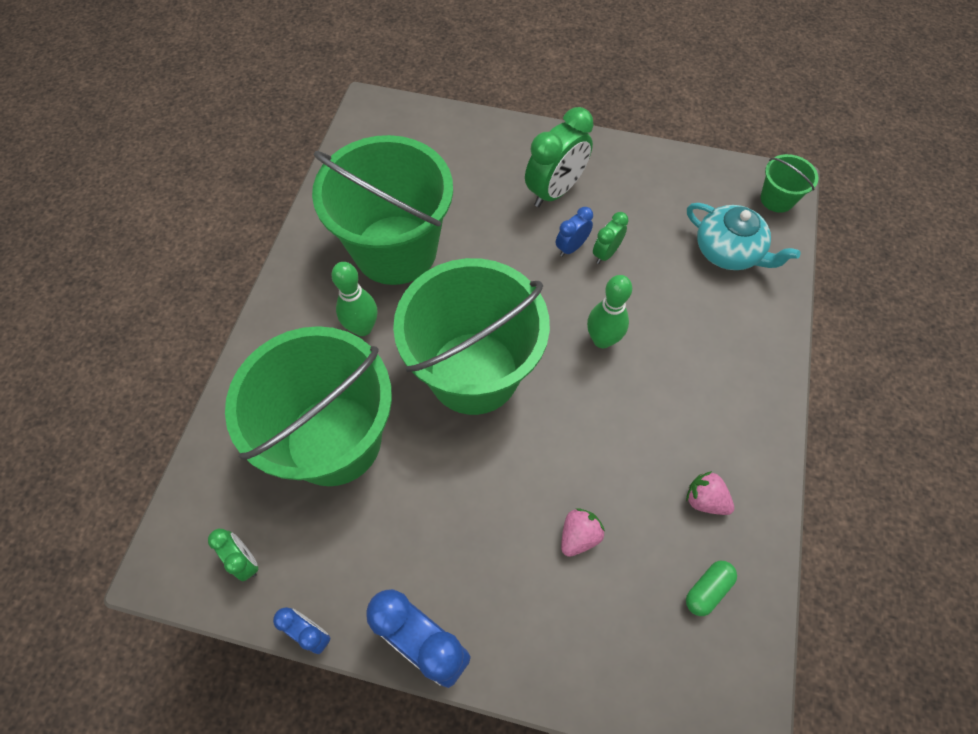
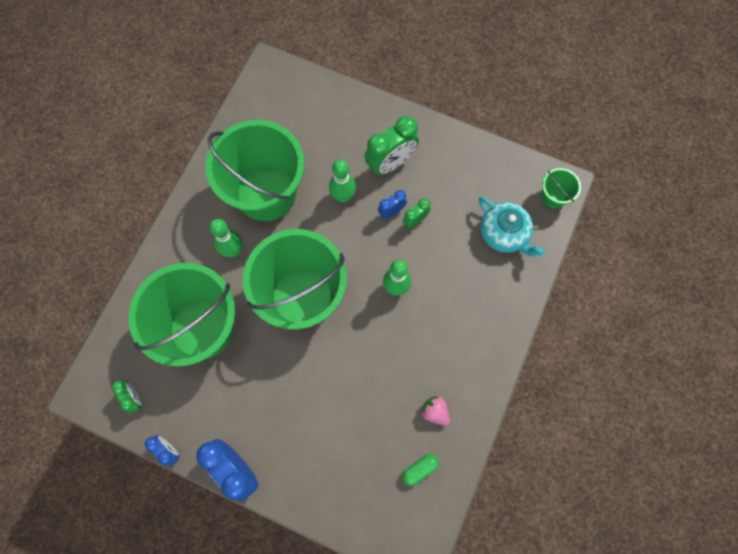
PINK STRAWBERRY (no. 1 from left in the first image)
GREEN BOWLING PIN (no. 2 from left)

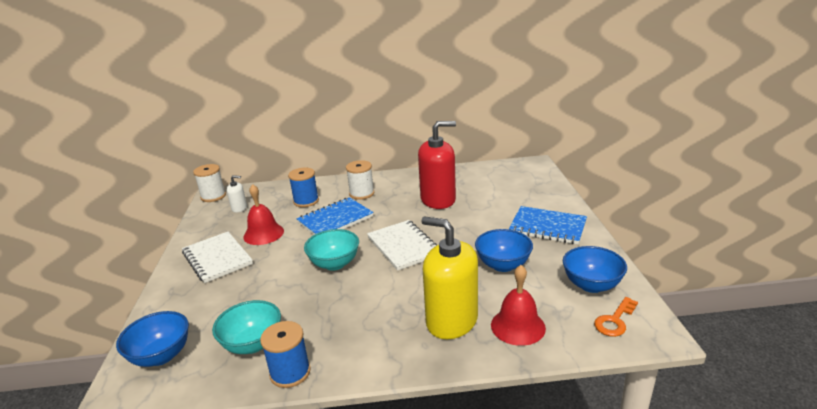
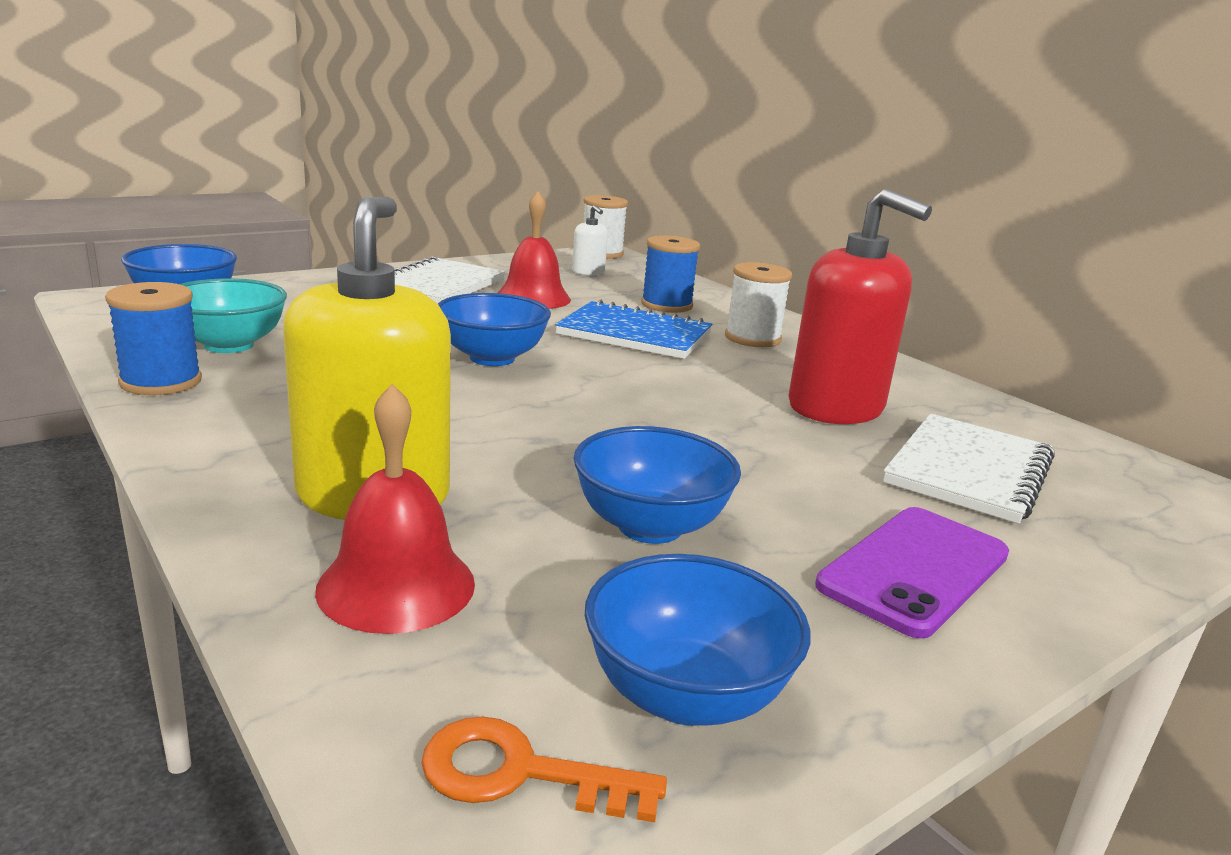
PURPLE PHONE
WHITE NOTEBOOK (no. 2 from left)
BLUE BOWL (no. 2 from left)

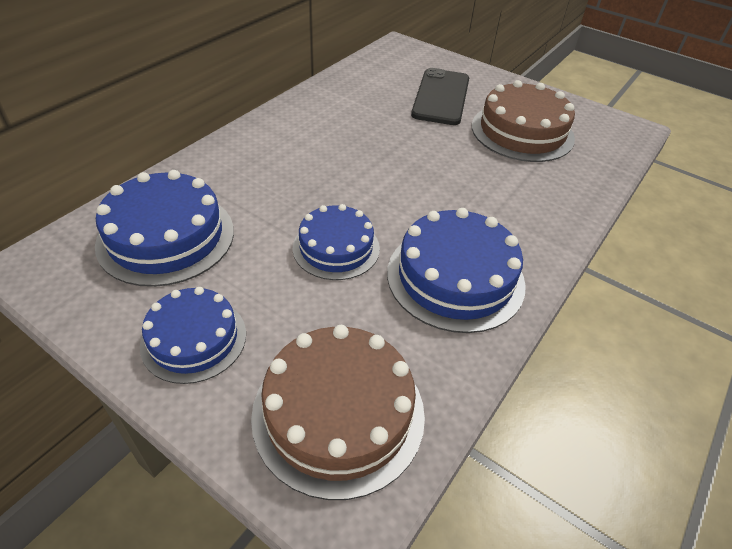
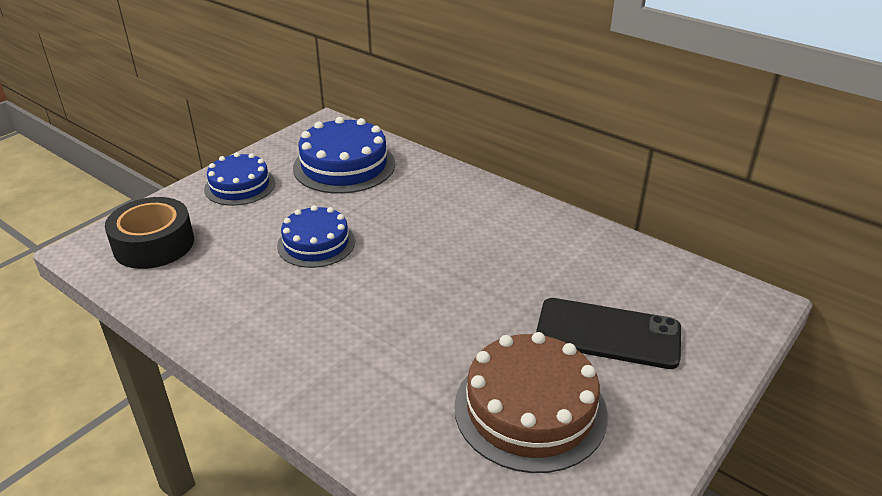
BLUE CAKE (no. 4 from left in the first image)
BLACK TAPE

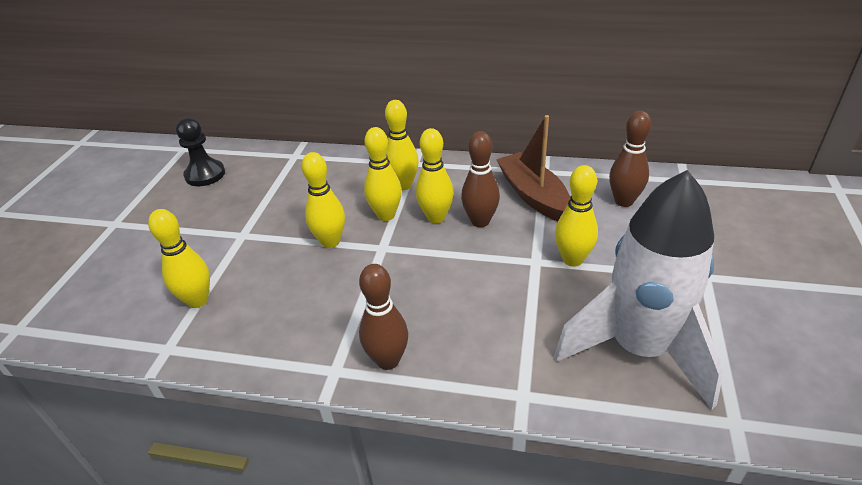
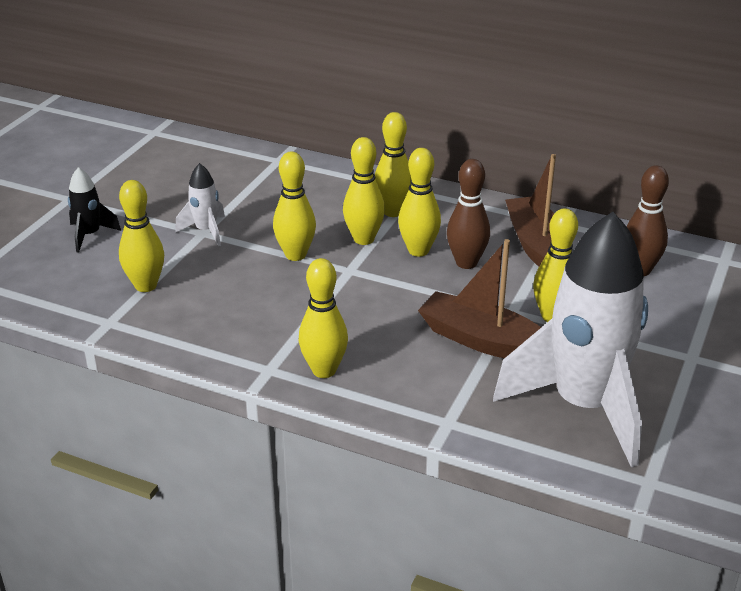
BLACK PAWN
YELLOW BOWLING PIN (no. 3 from left)
WHITE ROCKET (no. 1 from left)
BLACK ROCKET
BROWN BOAT (no. 1 from left)

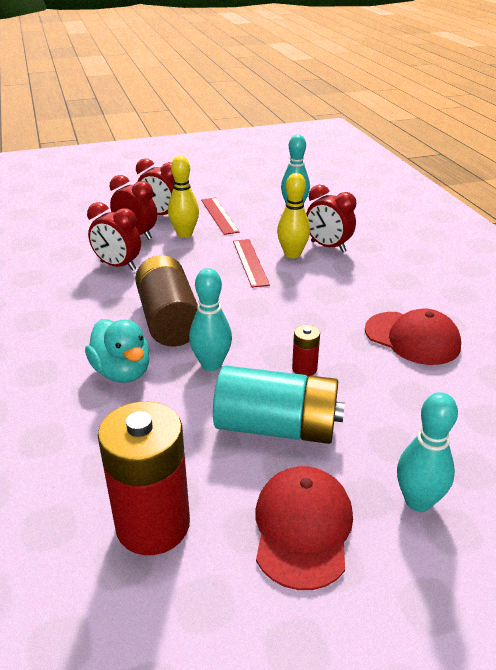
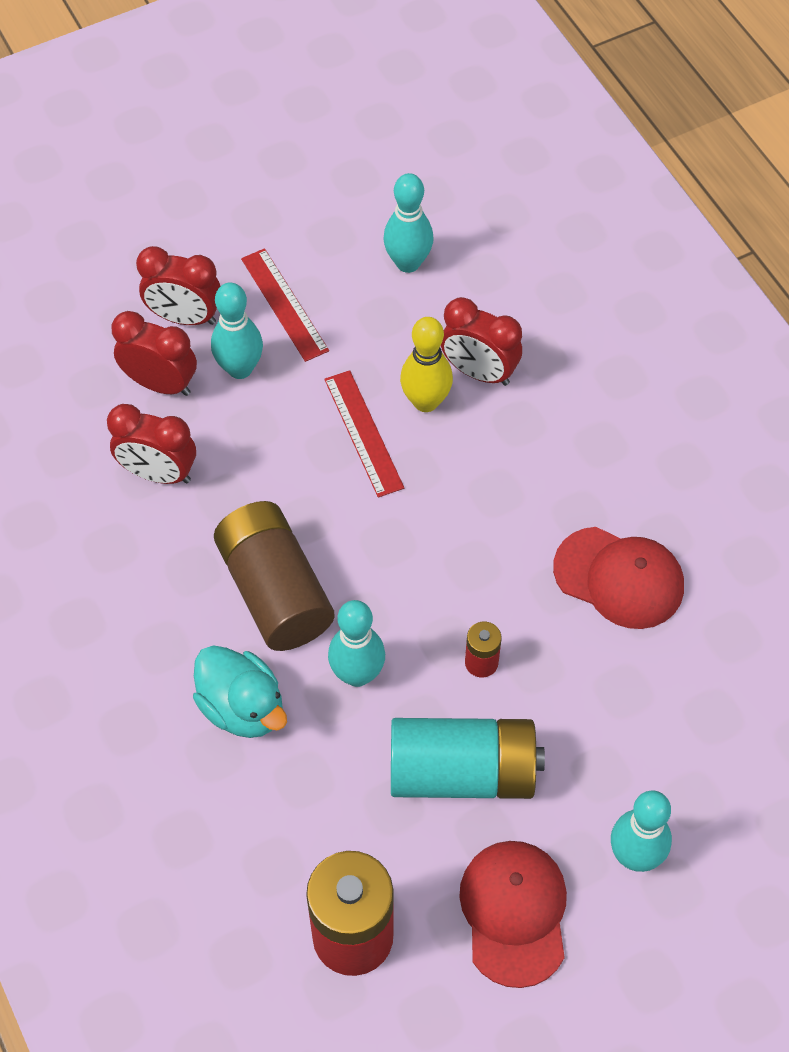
TURQUOISE BOWLING PIN (no. 1 from left)

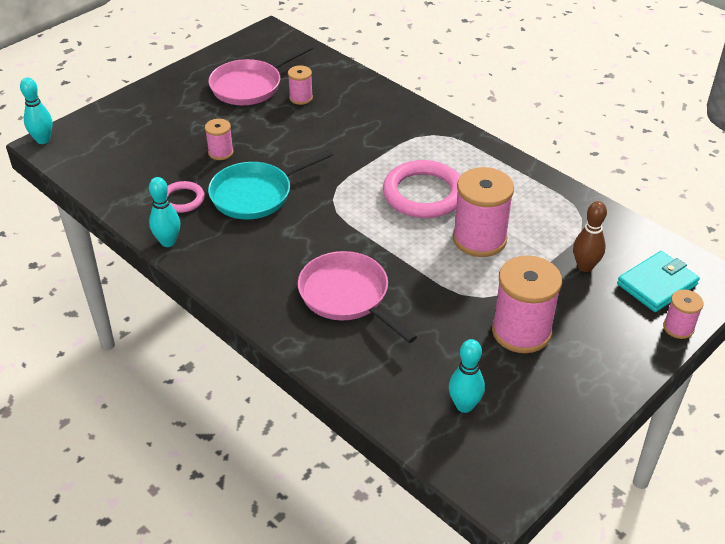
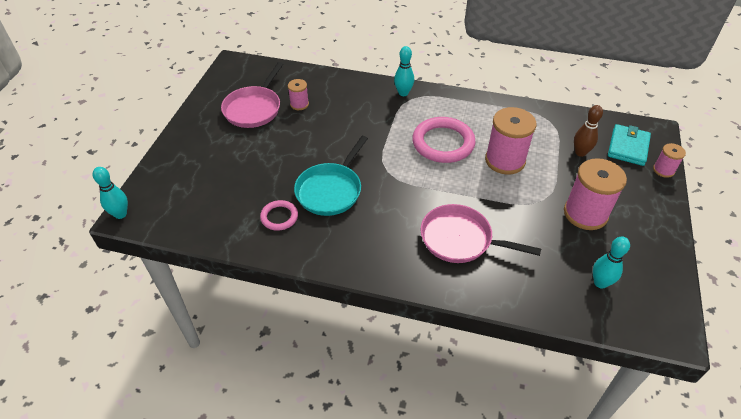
PINK SPOOL (no. 1 from left in the first image)
TURQUOISE BOWLING PIN (no. 2 from left)

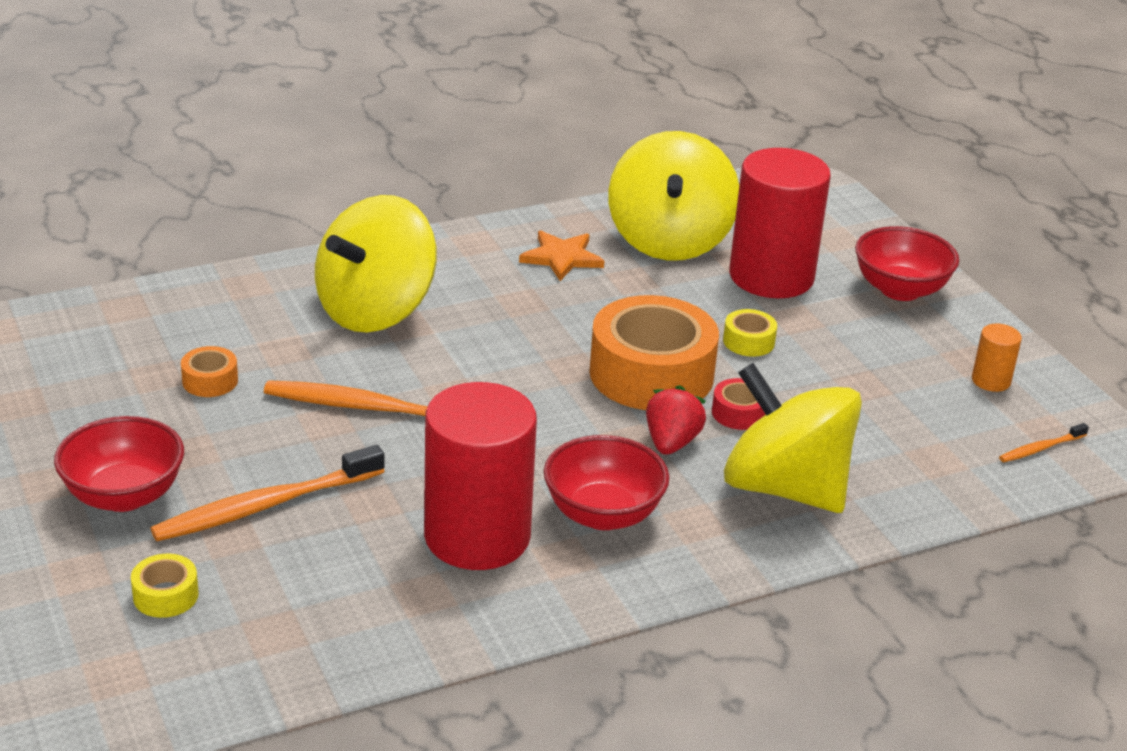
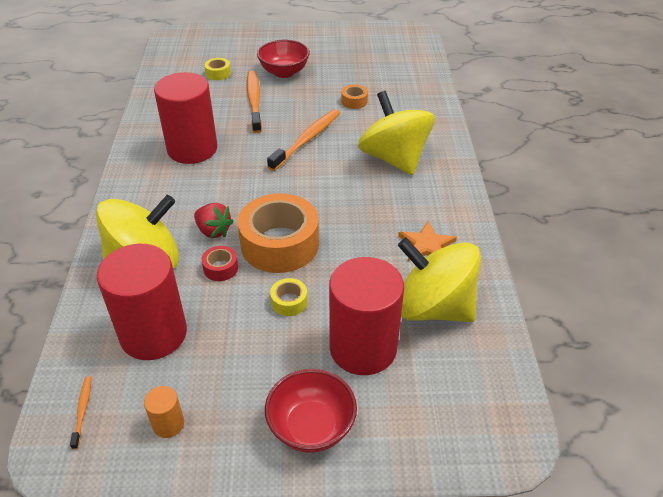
RED BOWL (no. 2 from left in the first image)
RED CYLINDER (no. 1 from left)

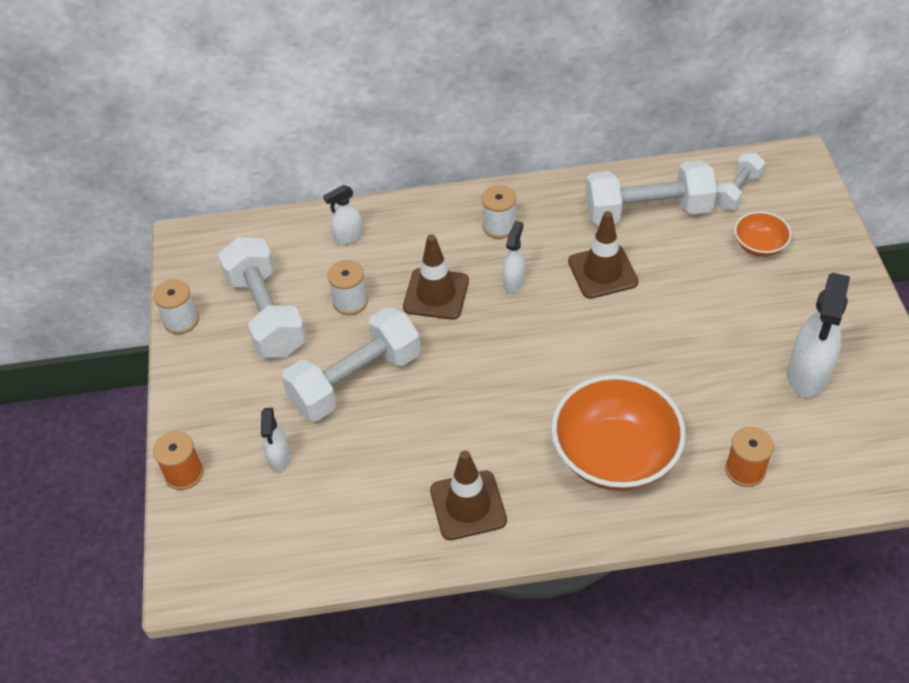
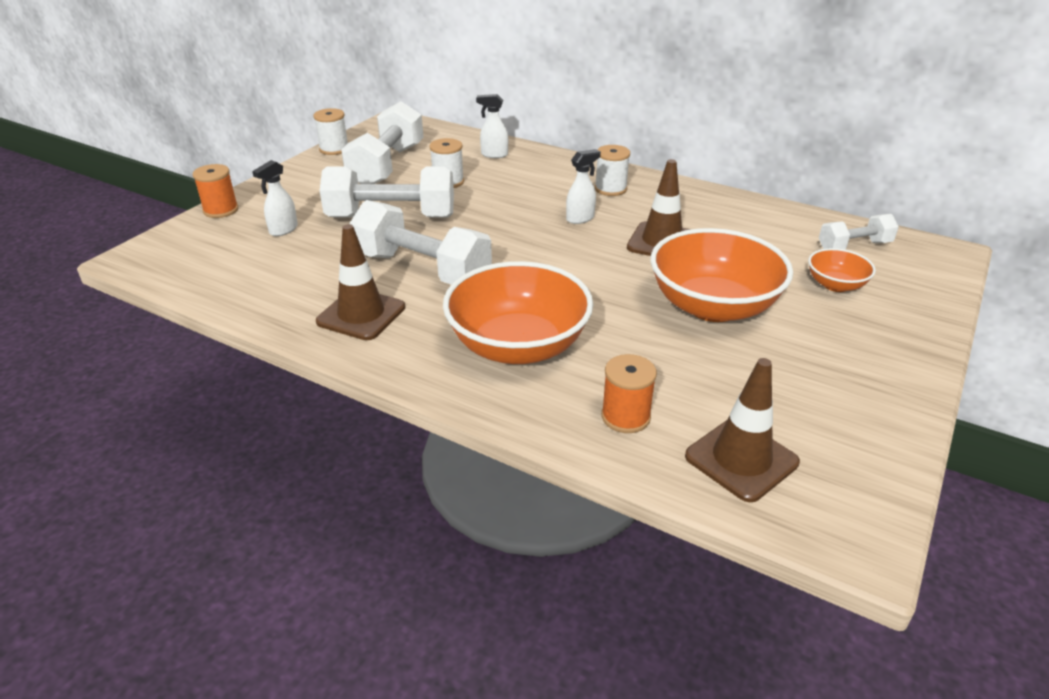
WHITE DUMBBELL (no. 3 from left)
BROWN TRAFFIC CONE (no. 3 from left)
WHITE SPRAY BOTTLE (no. 4 from left in the first image)
ORANGE BOWL (no. 2 from left)

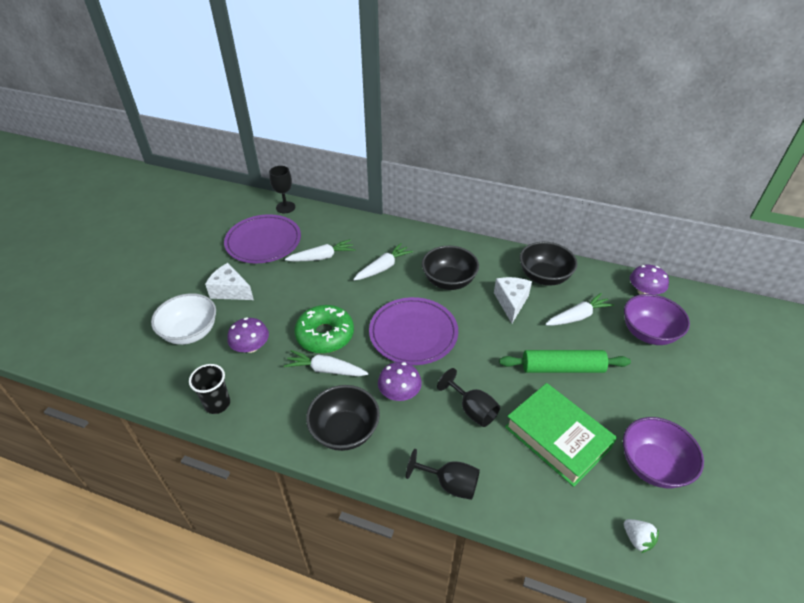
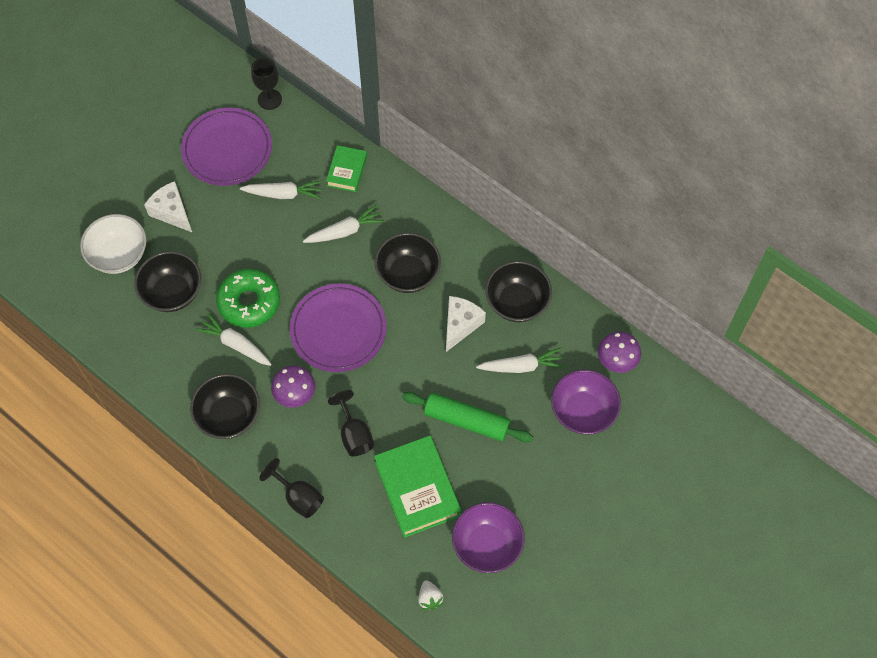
BLACK BOWL (no. 1 from left)
BLACK CUP
GREEN BOOK (no. 1 from left)

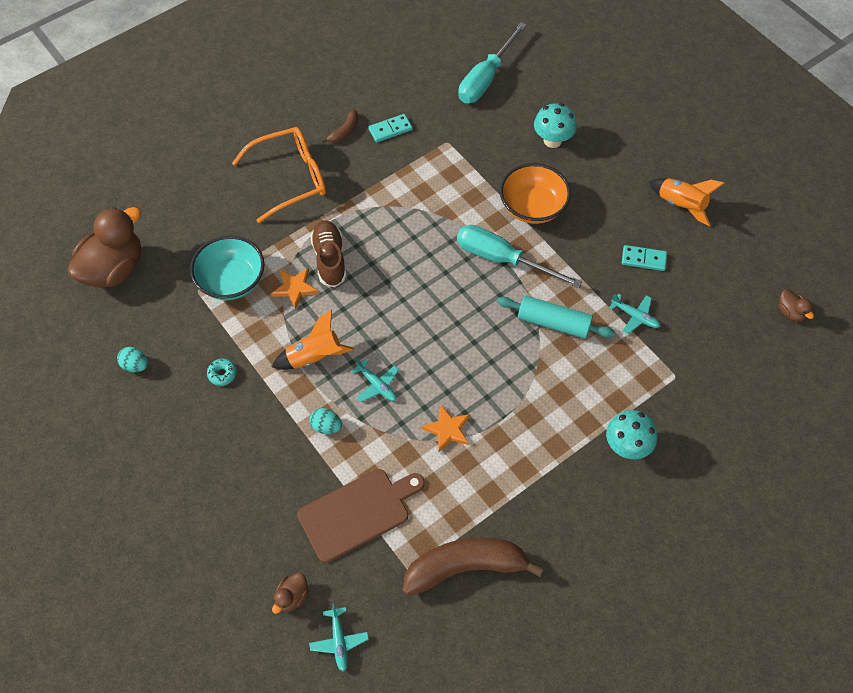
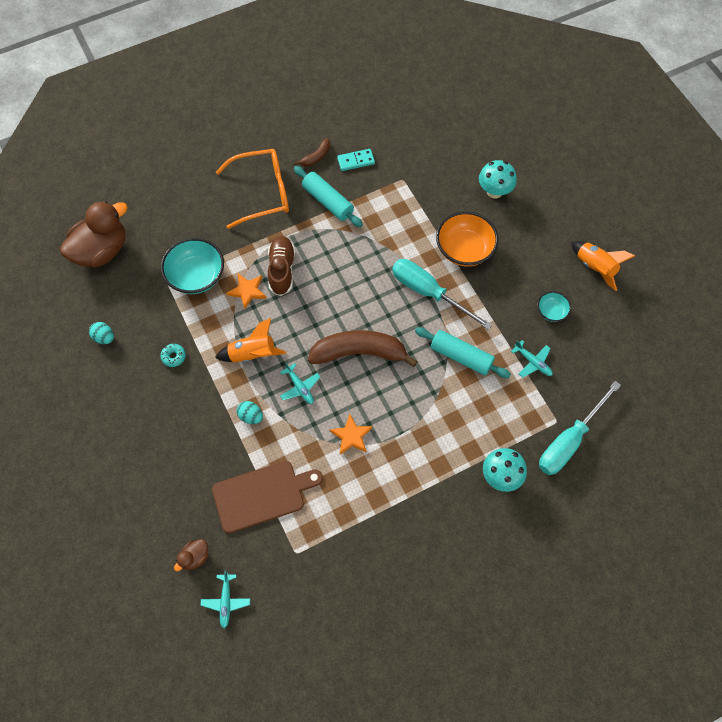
TURQUOISE SCREWDRIVER (no. 2 from left)
TURQUOISE BOWL (no. 2 from left)
BROWN DUCK (no. 3 from left in the first image)
BROWN BANANA (no. 2 from left)
TURQUOISE ROLLING PIN (no. 1 from left)

